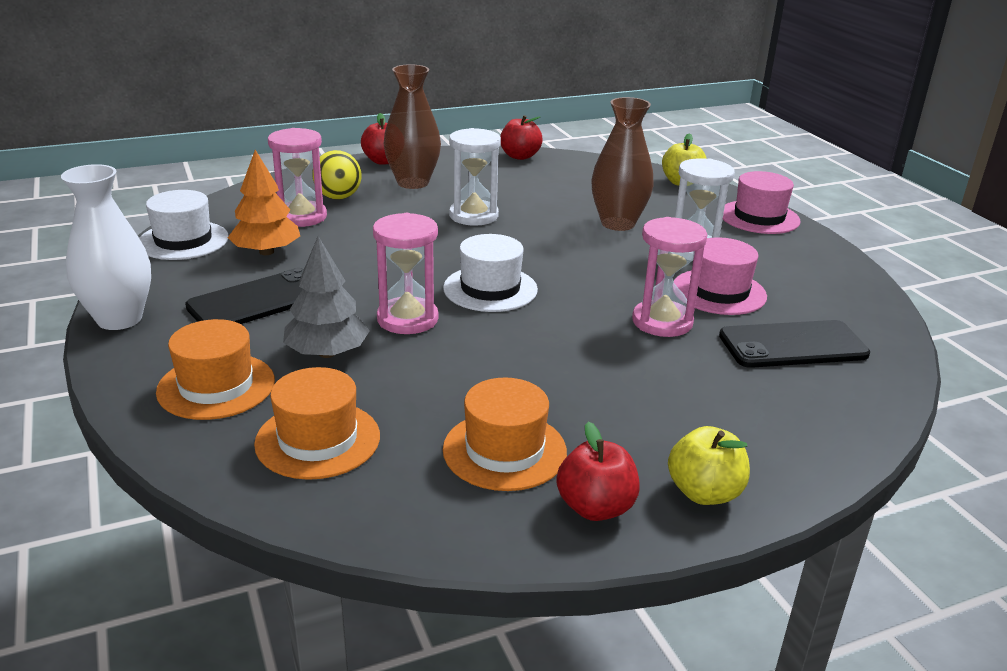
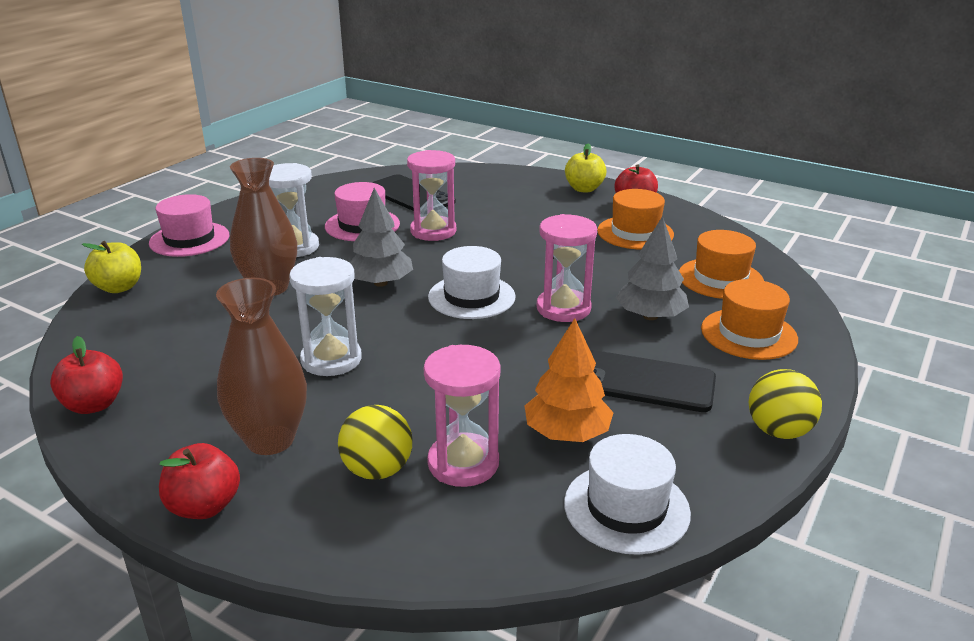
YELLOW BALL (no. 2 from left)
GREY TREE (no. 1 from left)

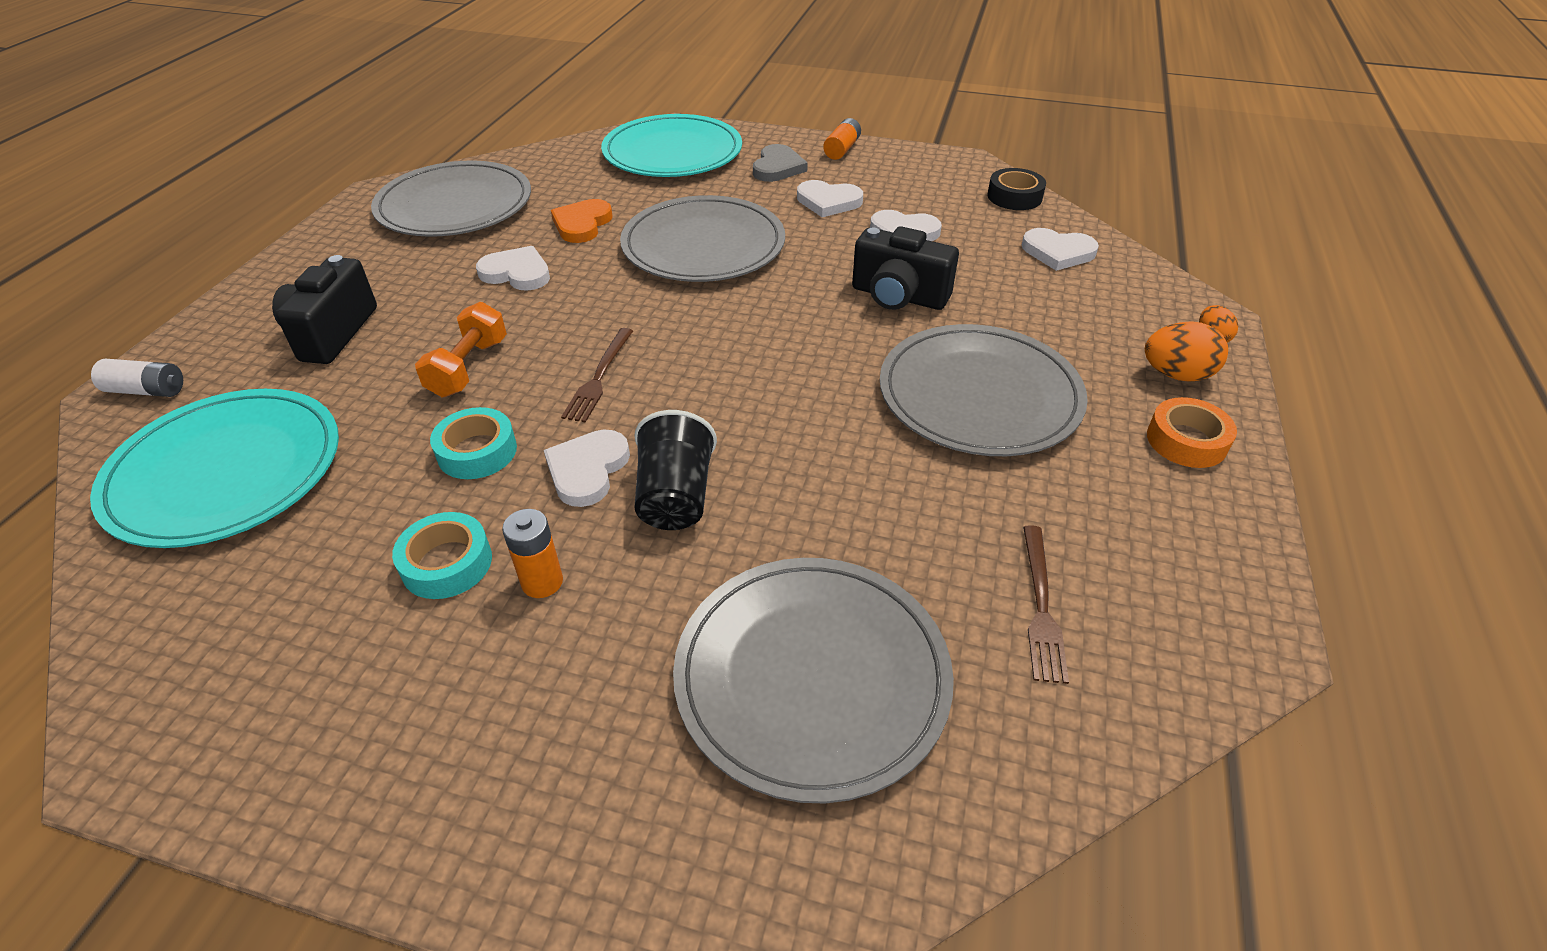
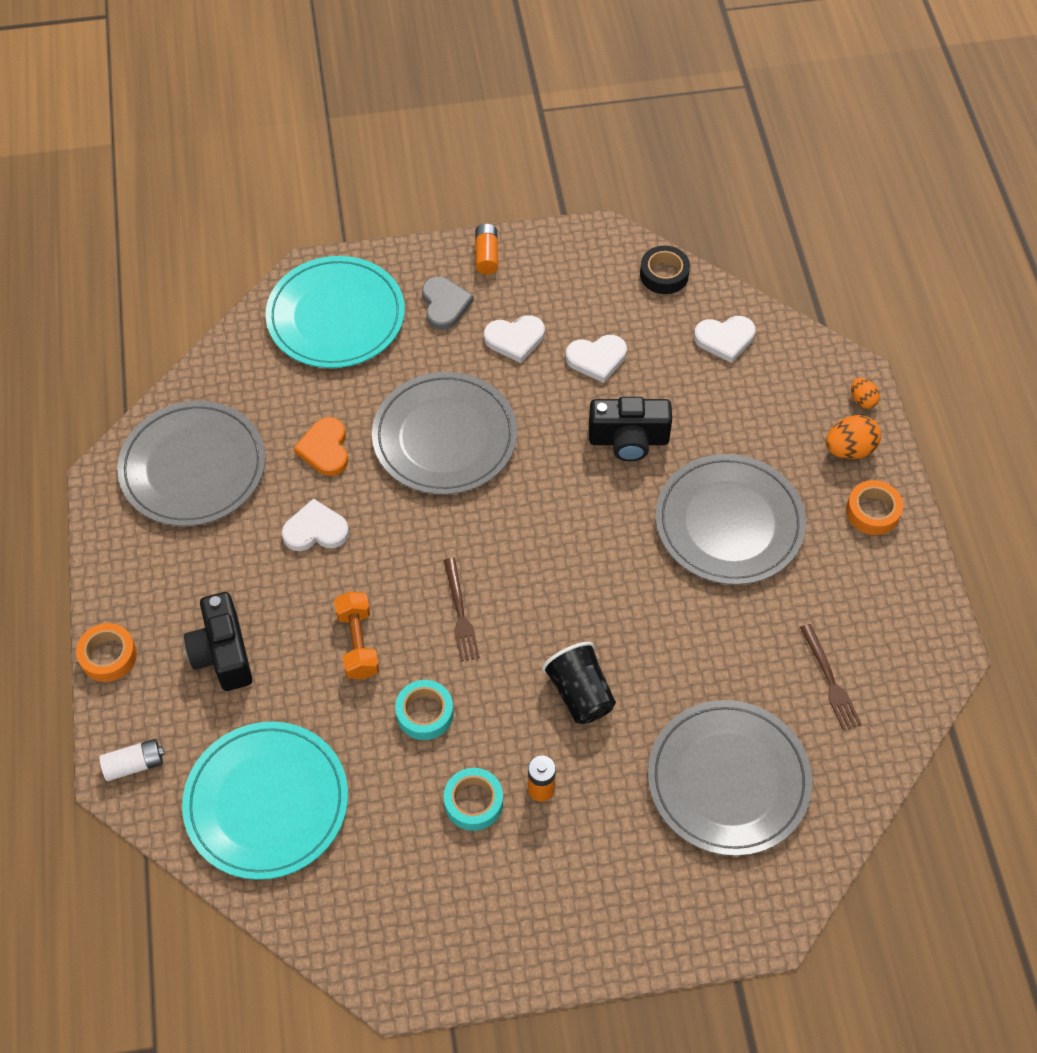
WHITE HEART (no. 2 from left in the first image)
ORANGE TAPE (no. 1 from left)

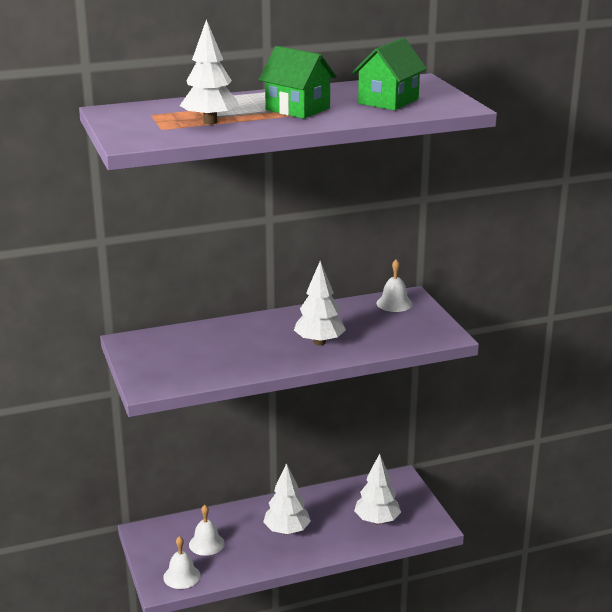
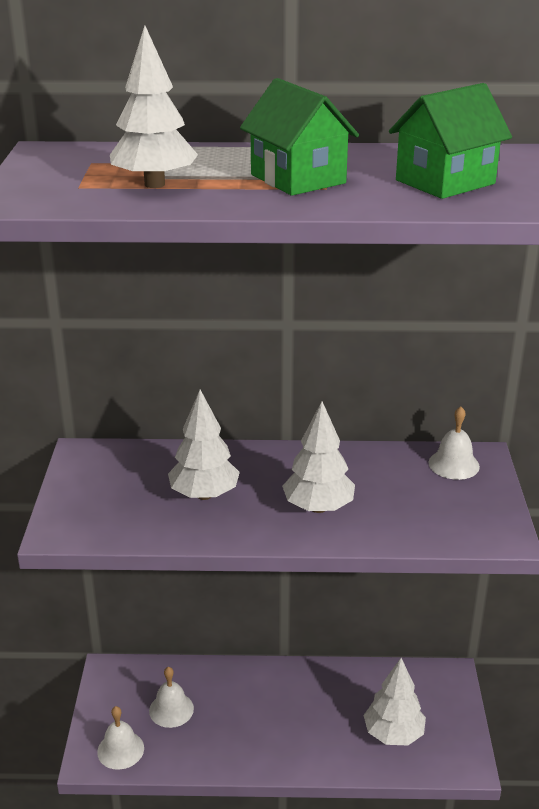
WHITE TREE (no. 2 from left)

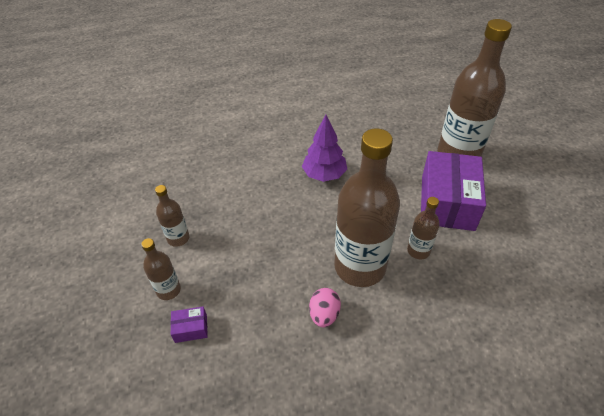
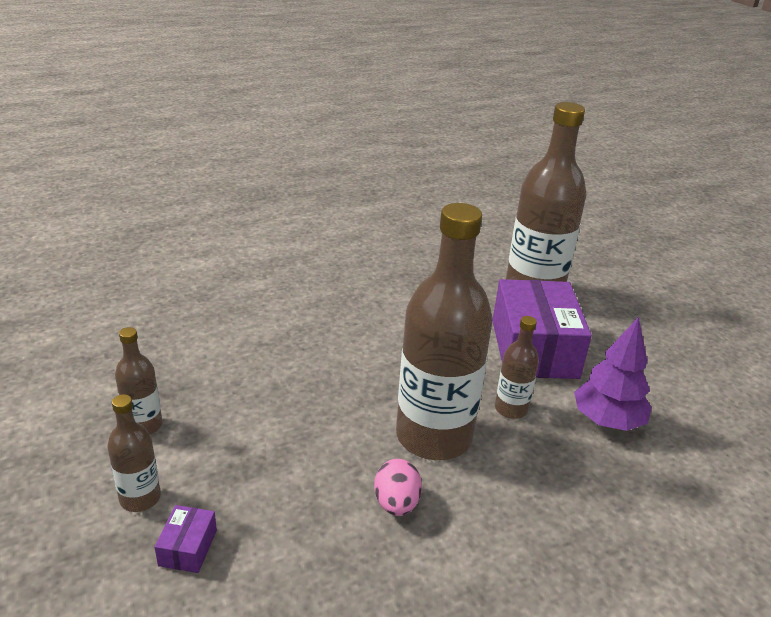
PURPLE TREE
PURPLE BOX (no. 1 from left)

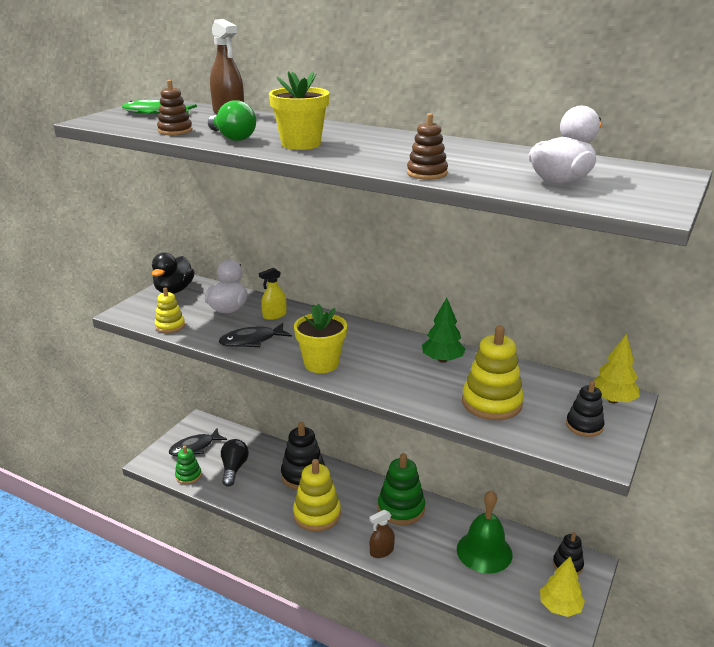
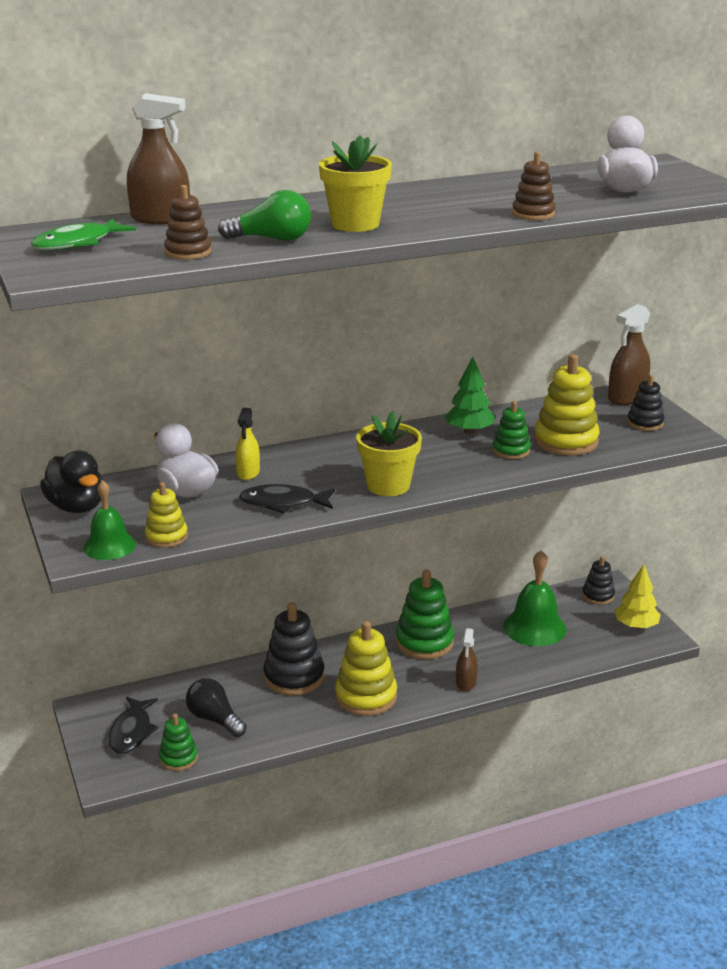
BLACK FISH (no. 2 from left)
BROWN SPRAY BOTTLE (no. 3 from left)
GREEN STACKING TOY (no. 3 from left)
GREEN BELL (no. 1 from left)

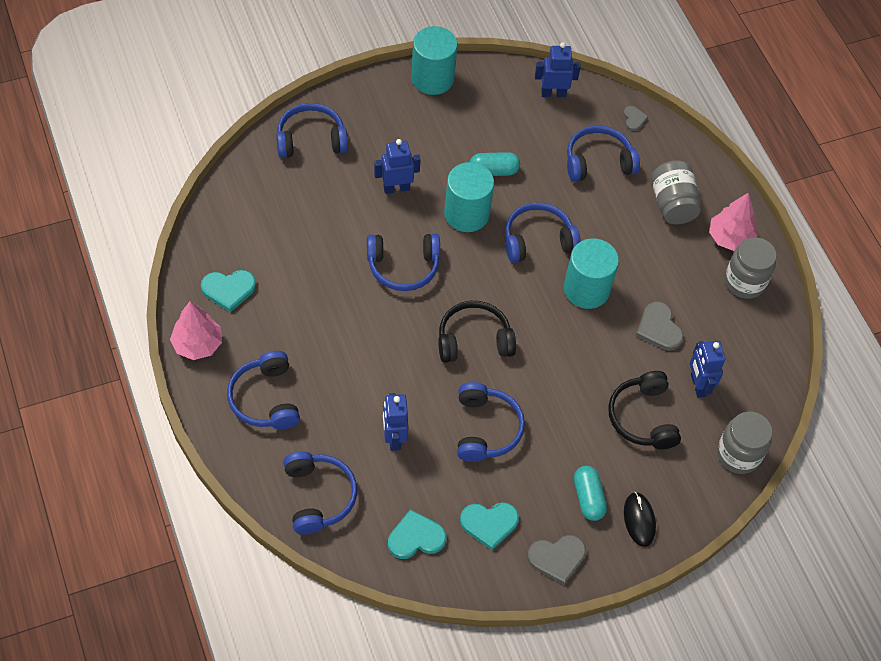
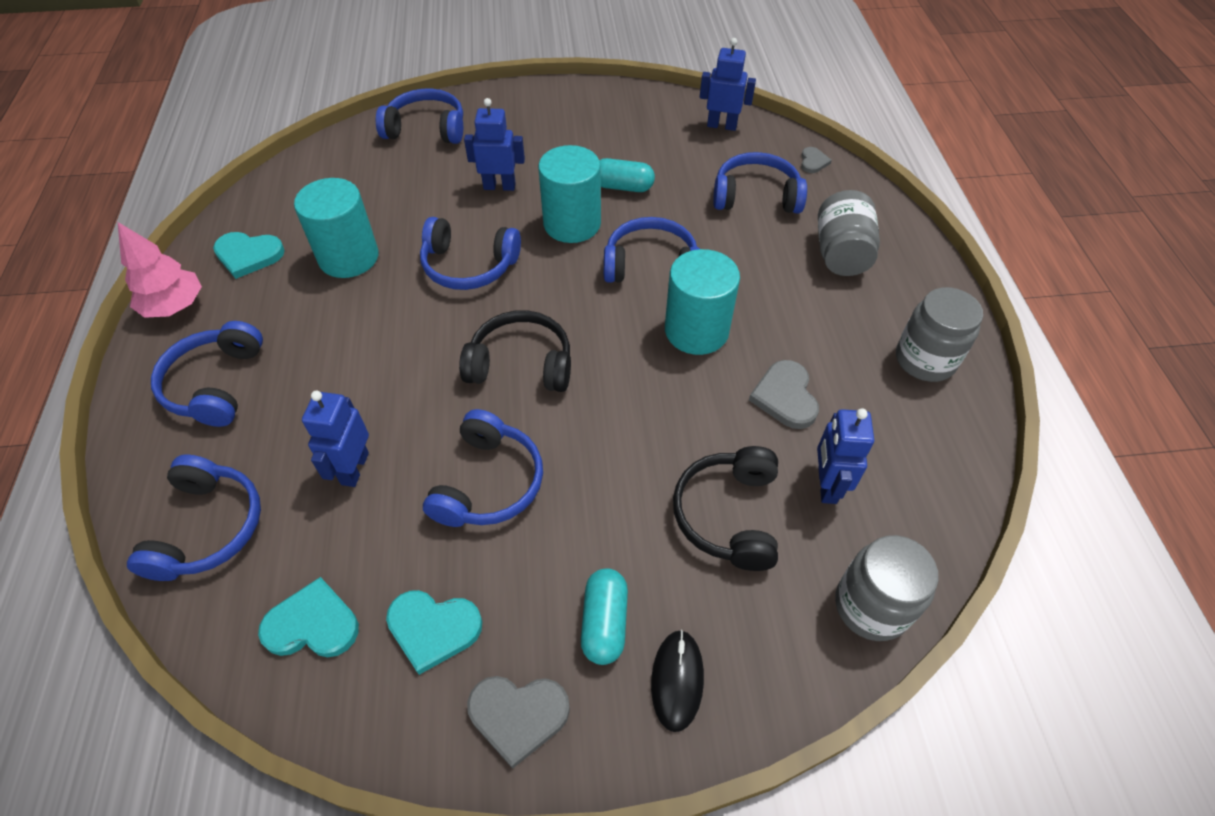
TURQUOISE CYLINDER (no. 1 from left)
PINK TREE (no. 2 from left in the first image)

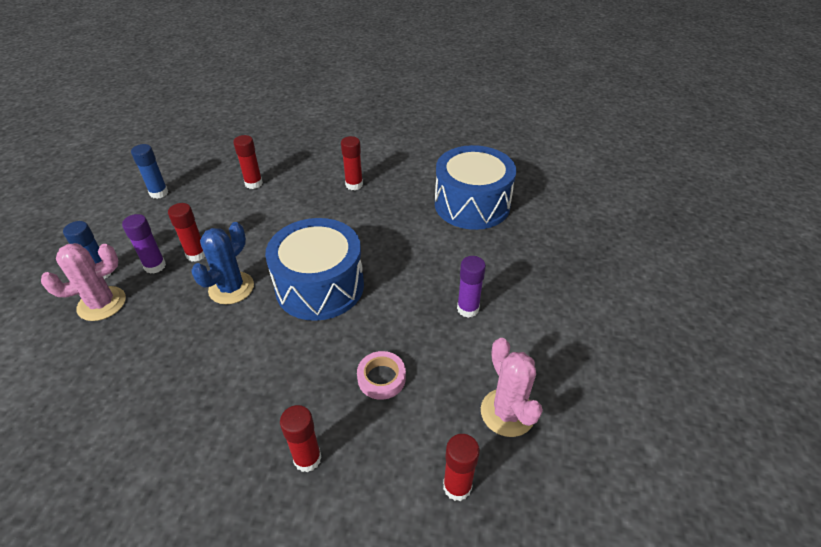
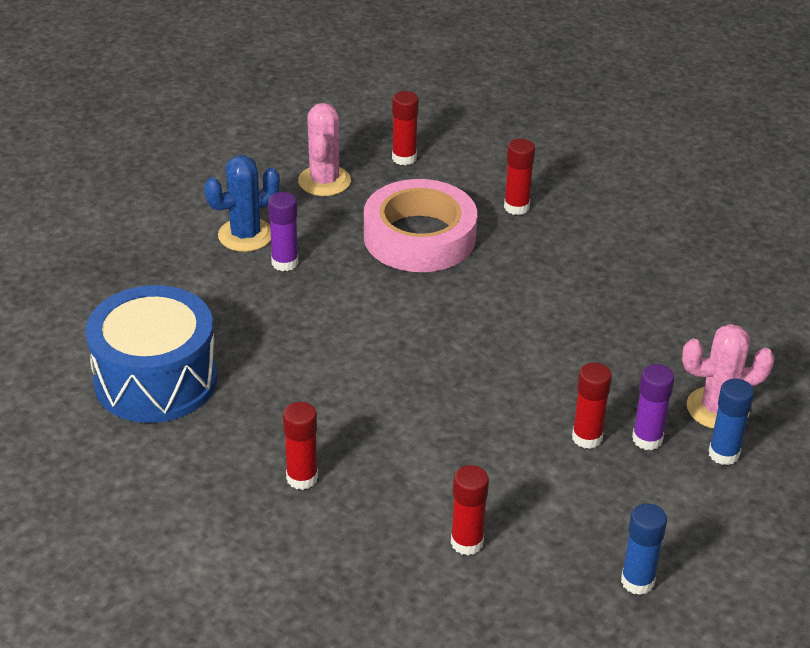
BLUE DRUM (no. 1 from left in the first image)
BLUE CACTUS
PINK TAPE

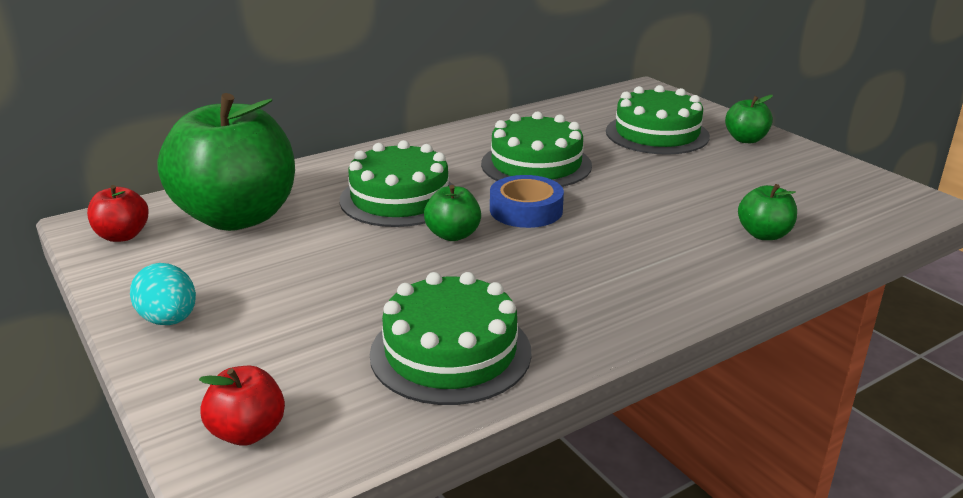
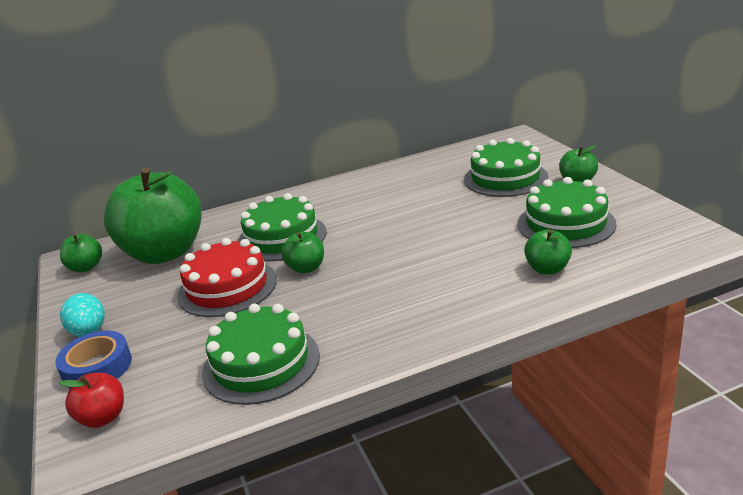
GREEN CAKE (no. 4 from left)
BLUE TAPE
GREEN APPLE (no. 1 from left)
RED CAKE

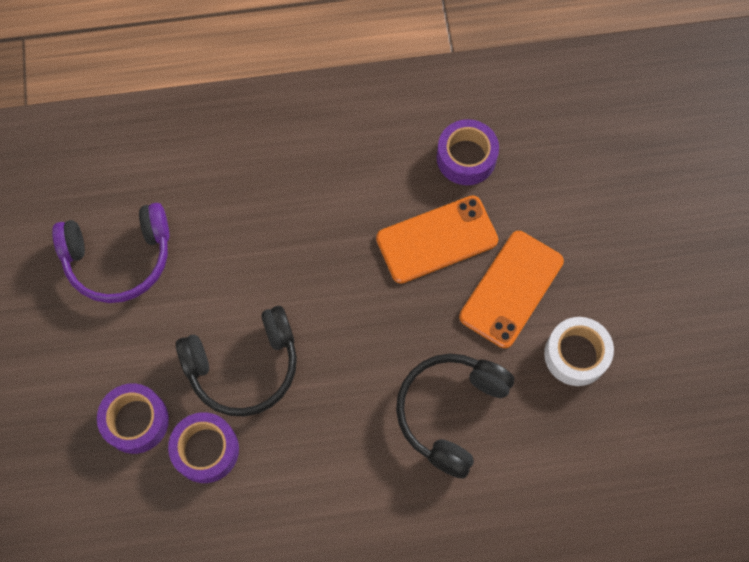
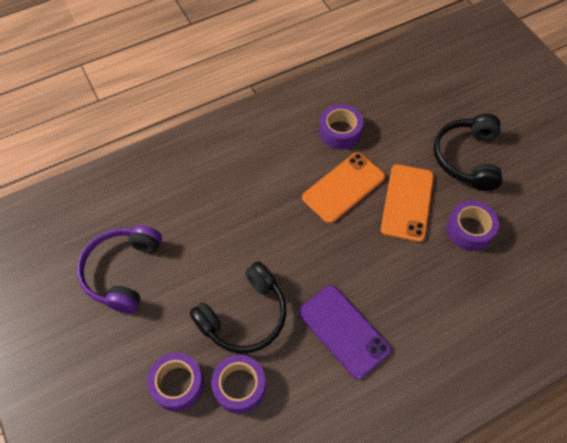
PURPLE HEADPHONES
PURPLE TAPE (no. 4 from left)
BLACK HEADPHONES (no. 2 from left)
PURPLE PHONE

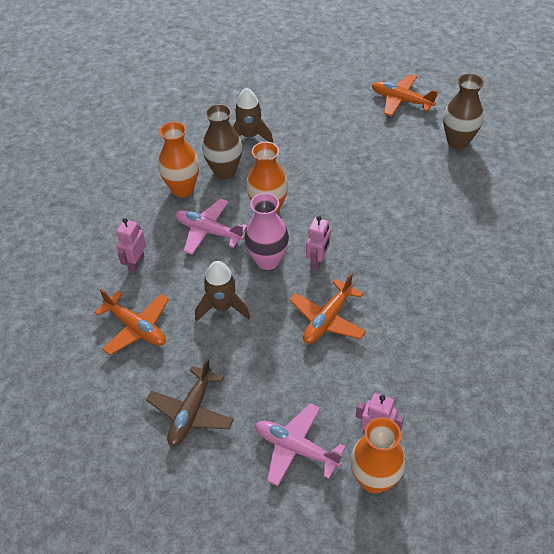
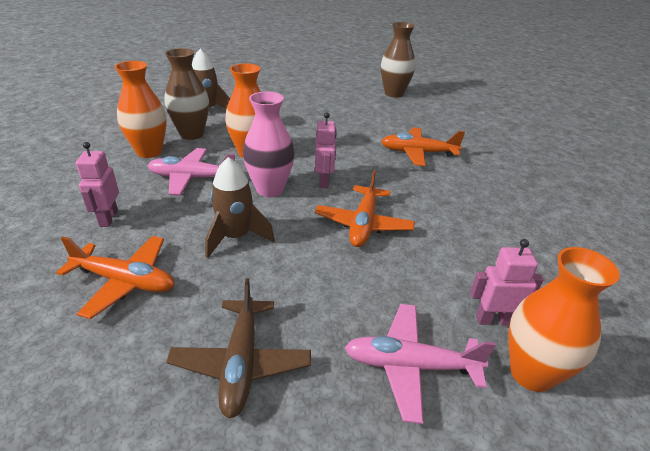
ORANGE PLANE (no. 3 from left)

